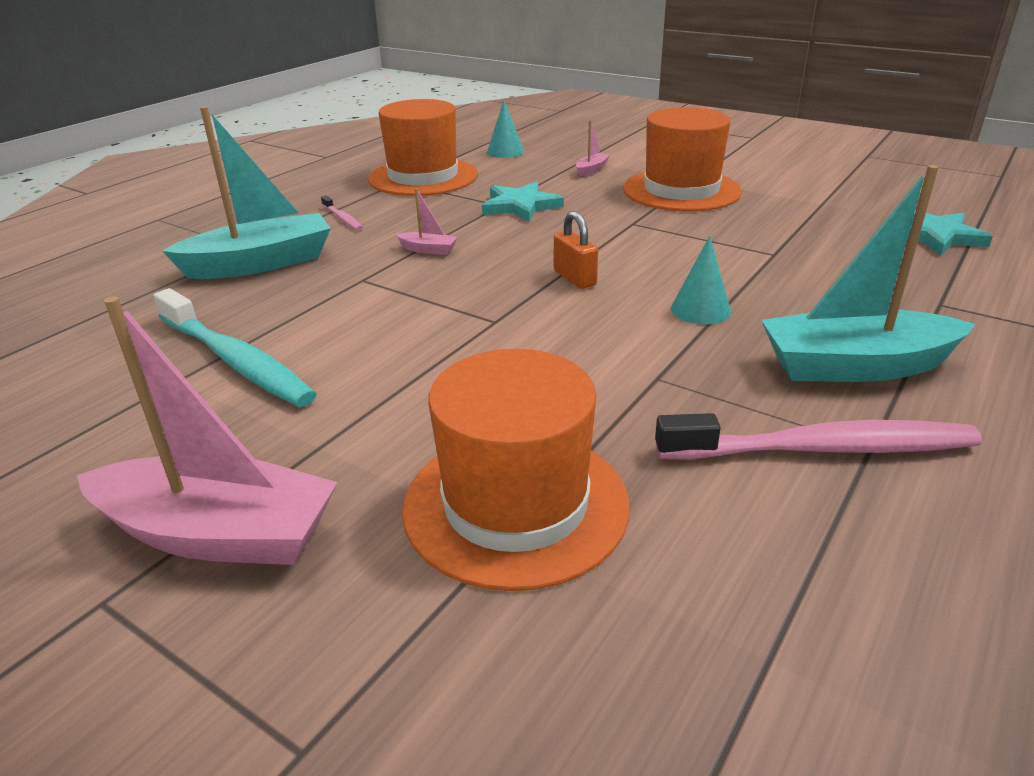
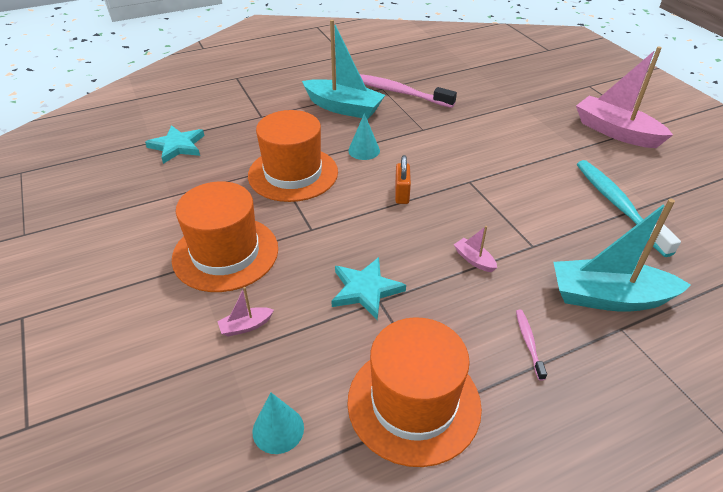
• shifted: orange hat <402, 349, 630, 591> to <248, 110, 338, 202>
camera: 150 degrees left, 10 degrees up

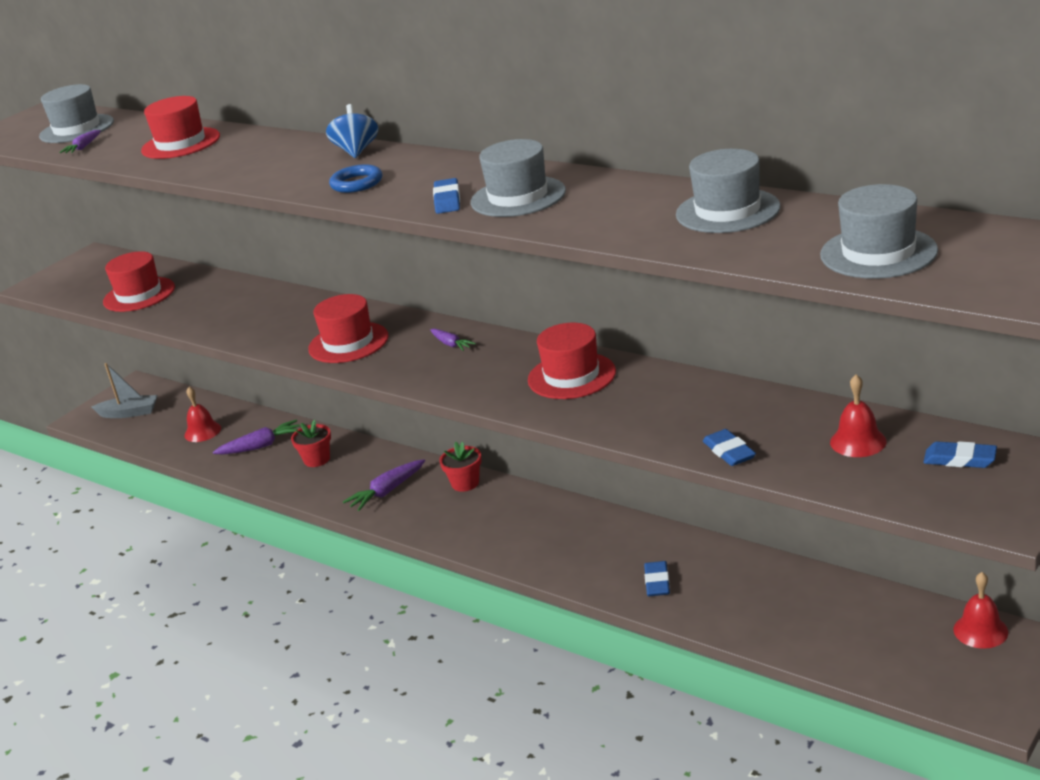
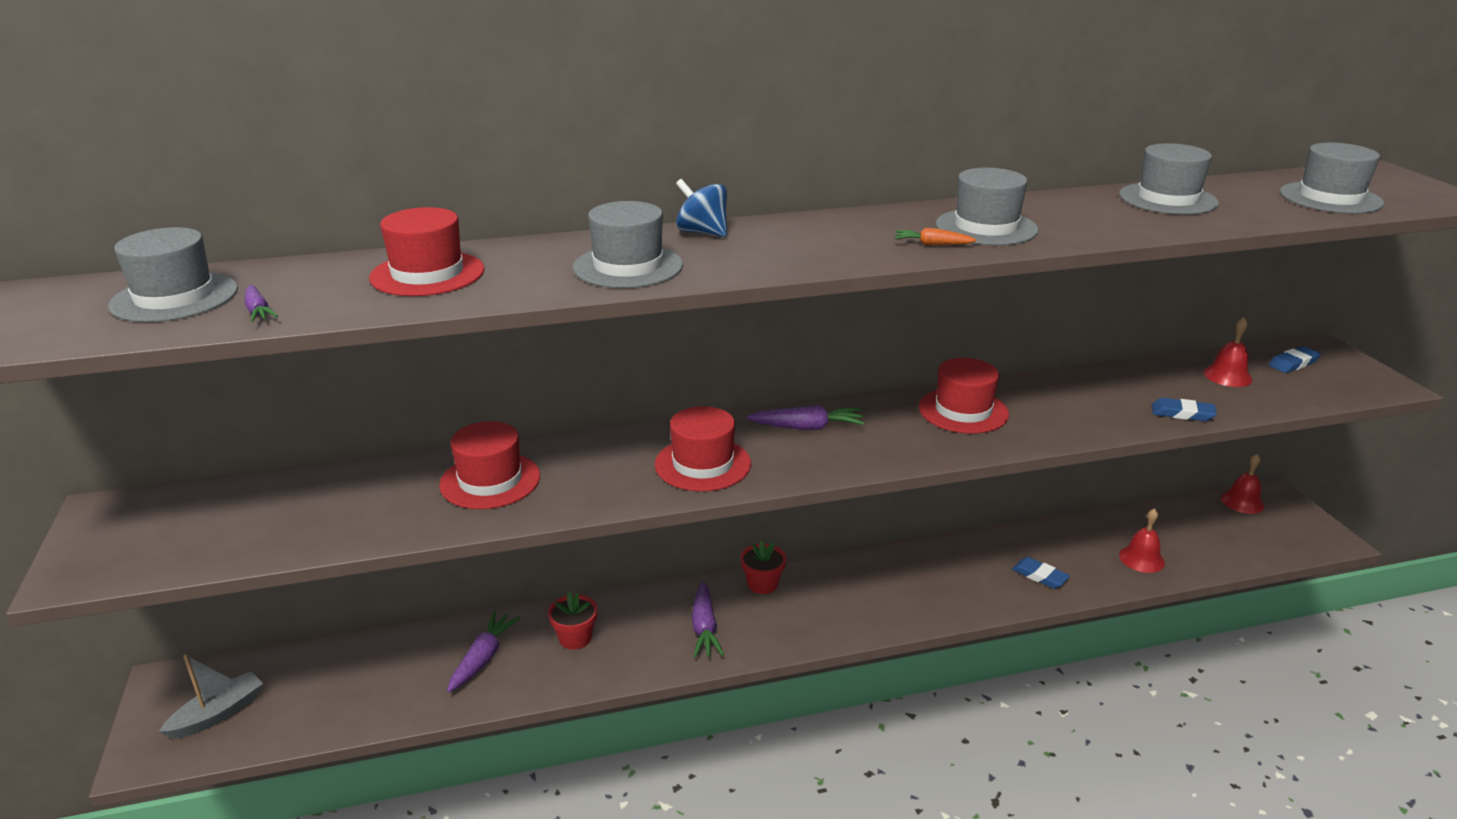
• gone: blue ring <329, 164, 382, 193>
• new: grey hat <573, 201, 683, 288>
• shifted: red hat <103, 251, 175, 312> to <439, 421, 540, 509>
• shifted: red bell <184, 387, 221, 442> to <1119, 508, 1165, 573>
• swapped: blue eraser <433, 178, 460, 214> to orange carrot <895, 228, 976, 245>
• scaled: purple carrot <430, 329, 476, 351> = <747, 405, 865, 430> x1.67
camera: 55 degrees left, 0 degrees up

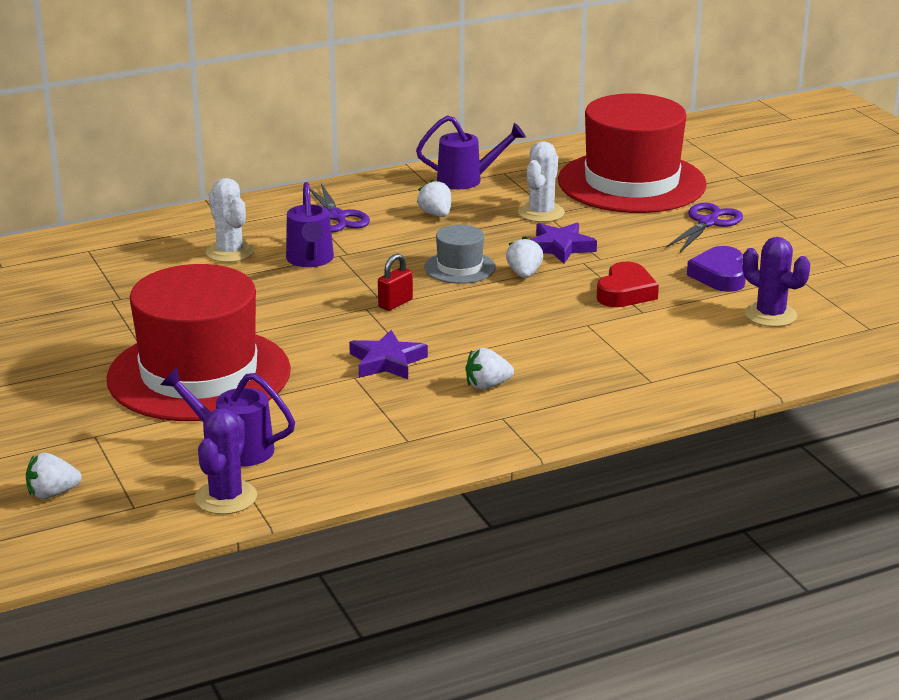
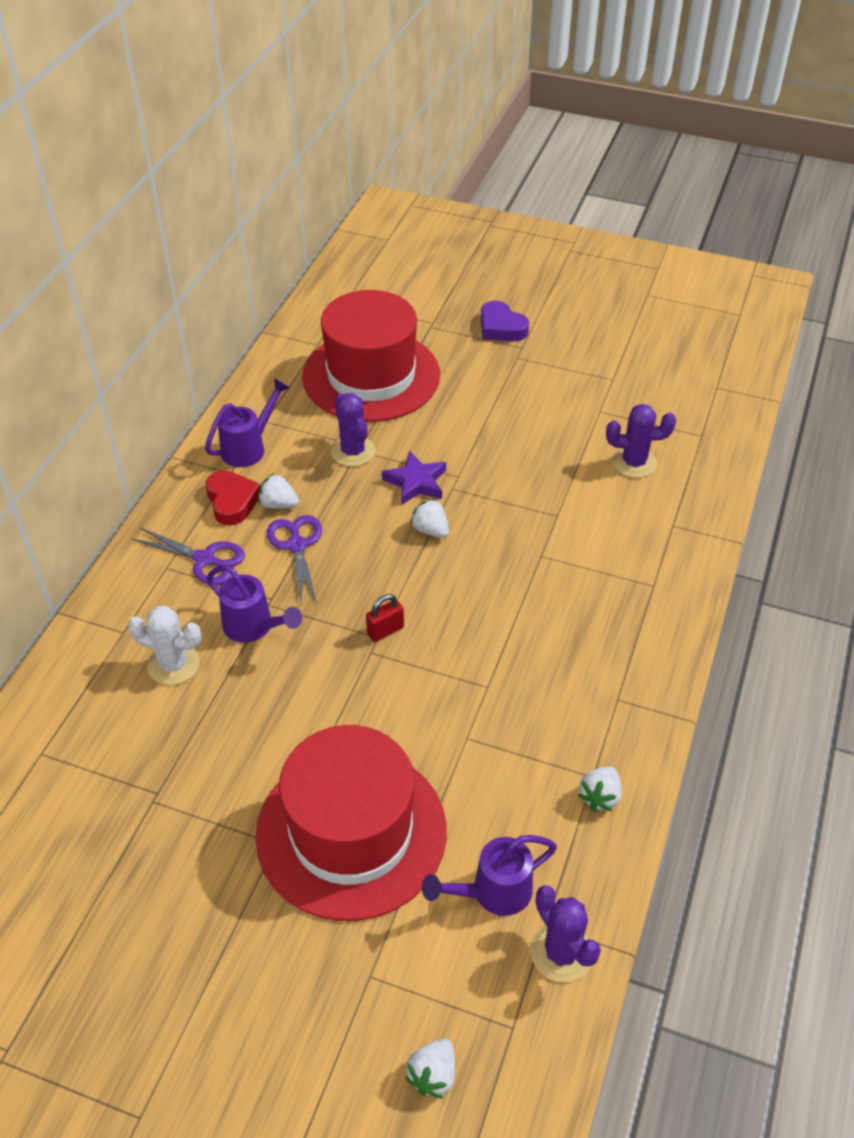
• gone: purple star <349, 330, 428, 379>
• gone: grey hat <424, 225, 496, 284>
• shifted: white strawberry <466, 348, 514, 390> to <578, 767, 622, 811>
• shifted: red heart <596, 262, 659, 307> to <206, 470, 261, 525>
• shifted: purple scissors <666, 203, 743, 252> to <267, 515, 322, 603>
• shifted: purple heart <687, 246, 746, 292> to <481, 301, 529, 341>
• repainted: white cactus <518, 141, 565, 222> to purple cactus <331, 393, 375, 467>
• rotated: red padlock <378, 254, 413, 311> = <366, 594, 404, 642> 60 degrees clockwise
camera: 45 degrees left, 20 degrees up

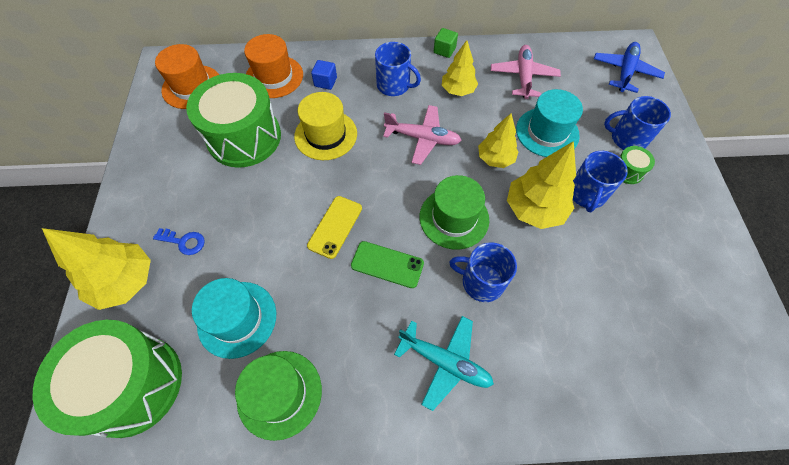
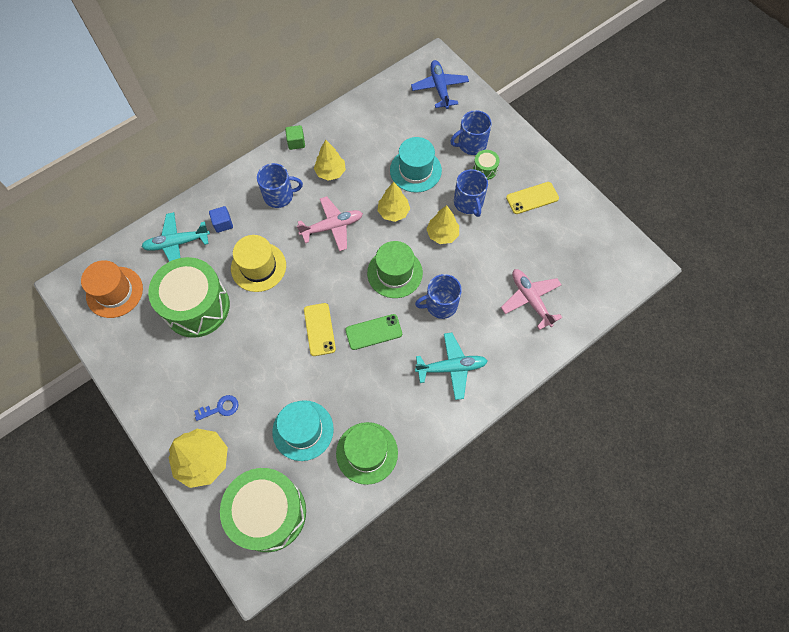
• new: yellow phone <506, 182, 559, 214>
• shifted: pink plane <491, 45, 561, 99> to <501, 269, 562, 330>
• swapped: orange hat <244, 34, 303, 98> to turquoise plane <141, 212, 210, 262>
• scaled: yellow tree <507, 141, 576, 229> = <427, 205, 459, 244> x0.66
camera: 35 degrees left, 5 degrees up

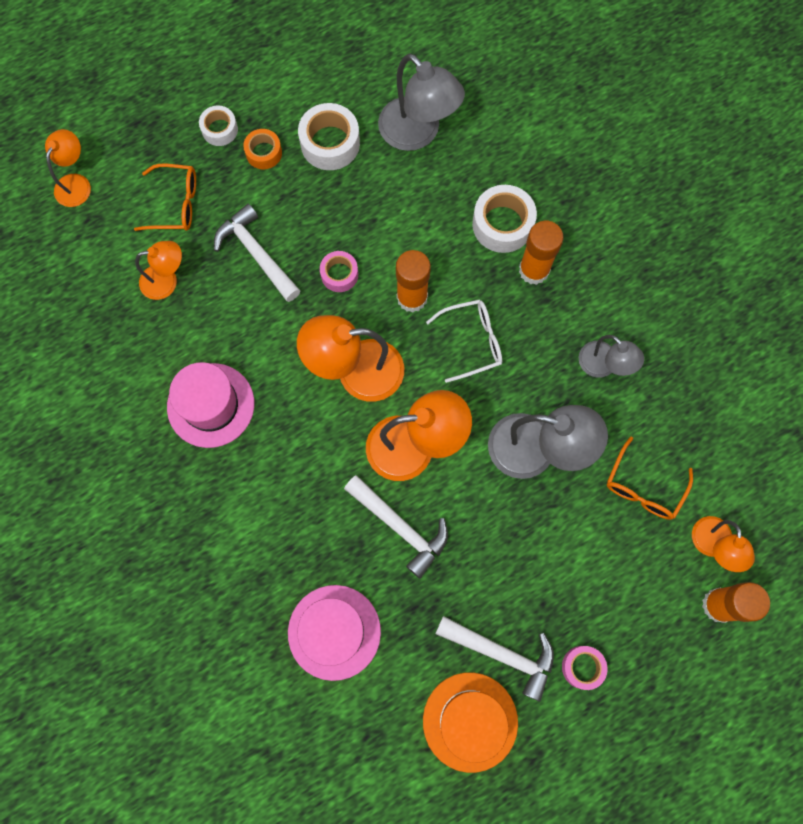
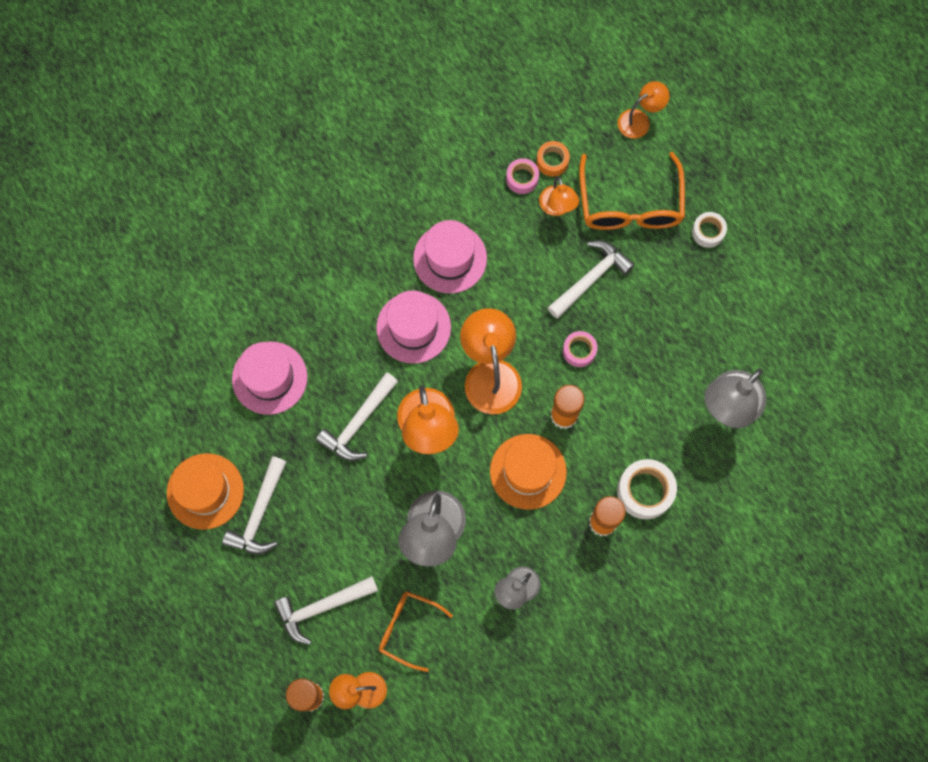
• gone: white tape <298, 103, 360, 170>
• new: white hammer <274, 576, 378, 645>
• new: pink hat <376, 290, 451, 364>
• shifted: orange tape <243, 129, 282, 169> to <537, 141, 570, 177>
• shifted: pink tape <562, 646, 607, 690> to <506, 158, 539, 194>
• swapped: white glasses <426, 300, 502, 383> to orange hat <490, 434, 567, 510>
• rotated: orange lamp <45, 129, 91, 207> = <618, 81, 669, 139> 45 degrees counterclockwise
• scaled: orange glasses <134, 164, 196, 231> = <579, 152, 685, 230> x1.65
camera: 85 degrees right, 0 degrees up

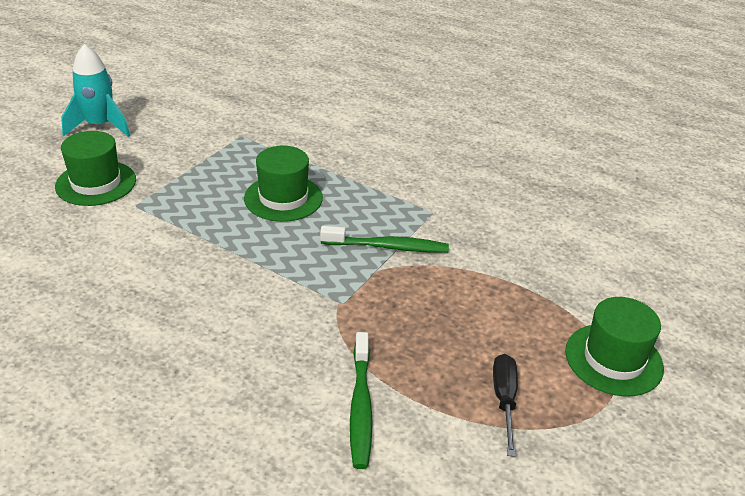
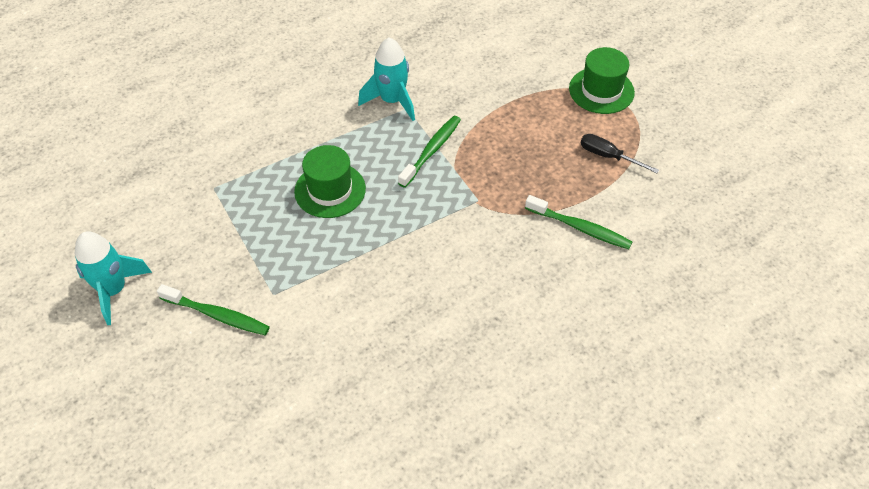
• new: turquoise rocket <358, 37, 415, 121>
• swapped: green hat <55, 131, 136, 206> to green toothbrush <157, 284, 270, 335>
camera: 60 degrees left, 15 degrees up

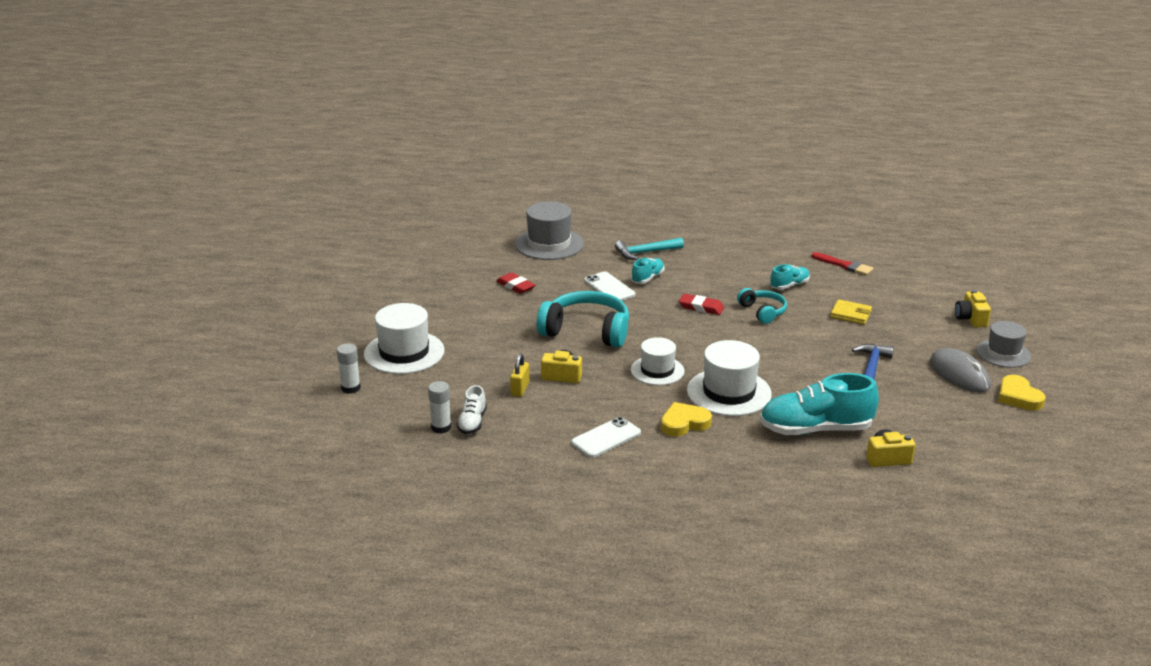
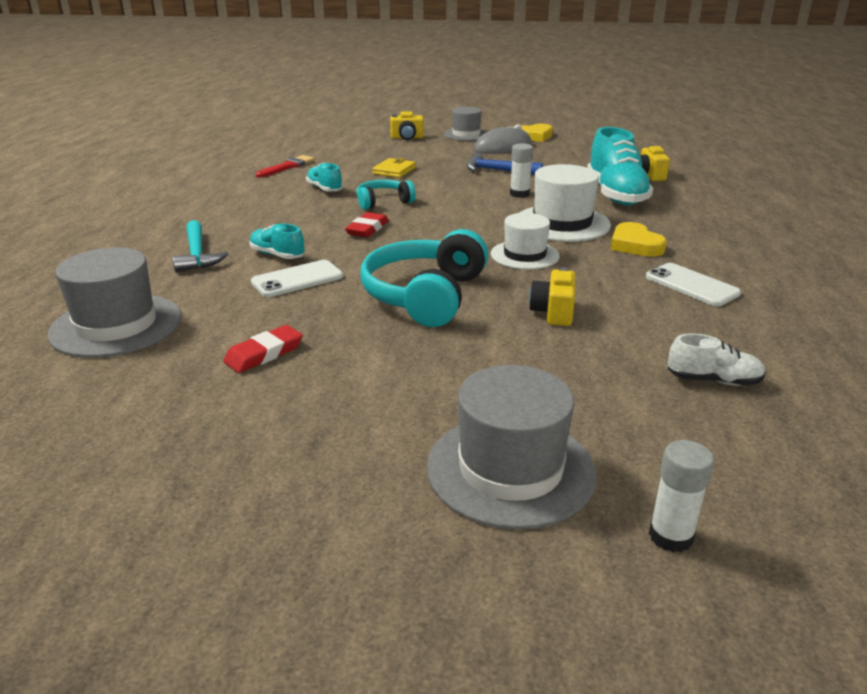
• gone: yellow padlock <510, 354, 529, 397>
• shifted: white glue stick <428, 381, 451, 434> to <510, 143, 533, 198>
• repainted: white hat <364, 303, 444, 374> to grey hat <427, 365, 597, 530>
camera: 90 degrees left, 0 degrees up

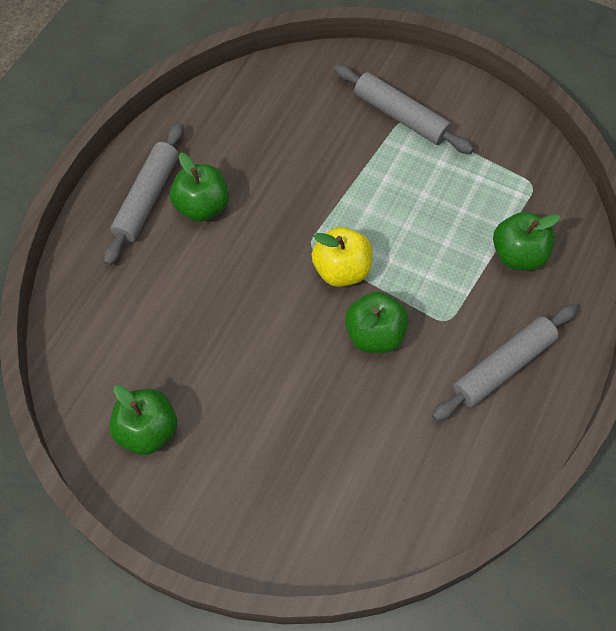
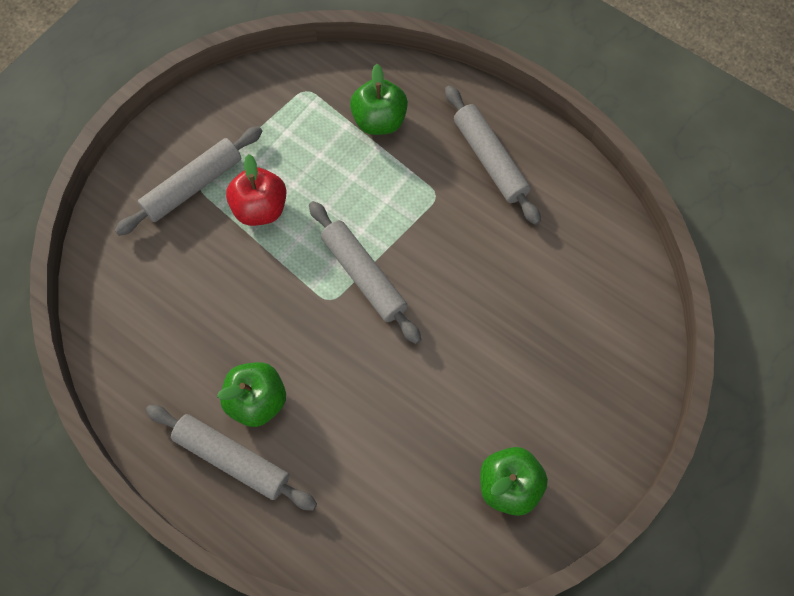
• gone: green apple <345, 292, 409, 353>
• new: red apple <226, 154, 287, 226>
• swapped: yellow apple <312, 227, 372, 287> to grey rolling pin <309, 201, 421, 344>
camera: 80 degrees left, 5 degrees up

